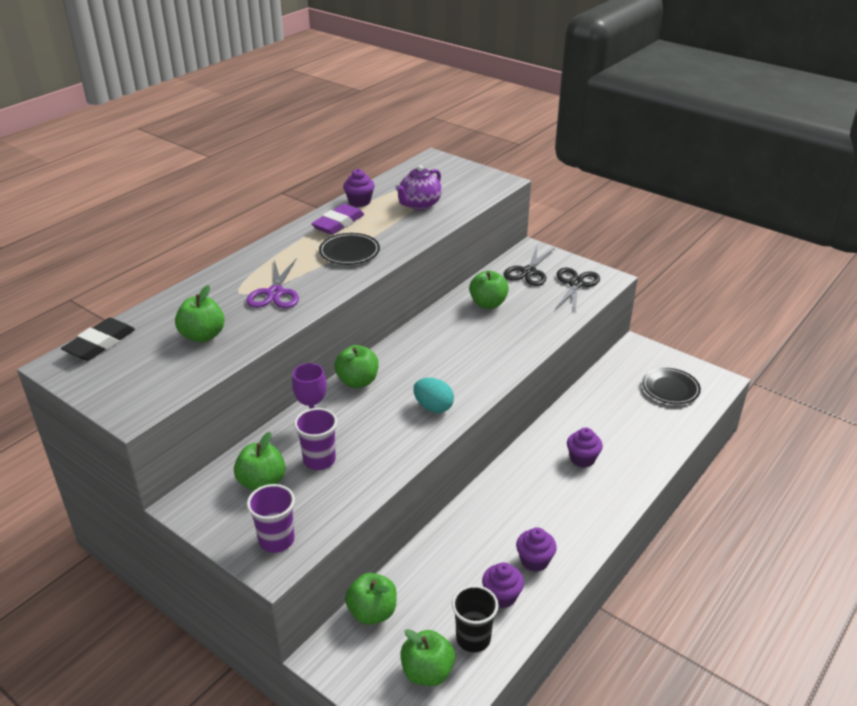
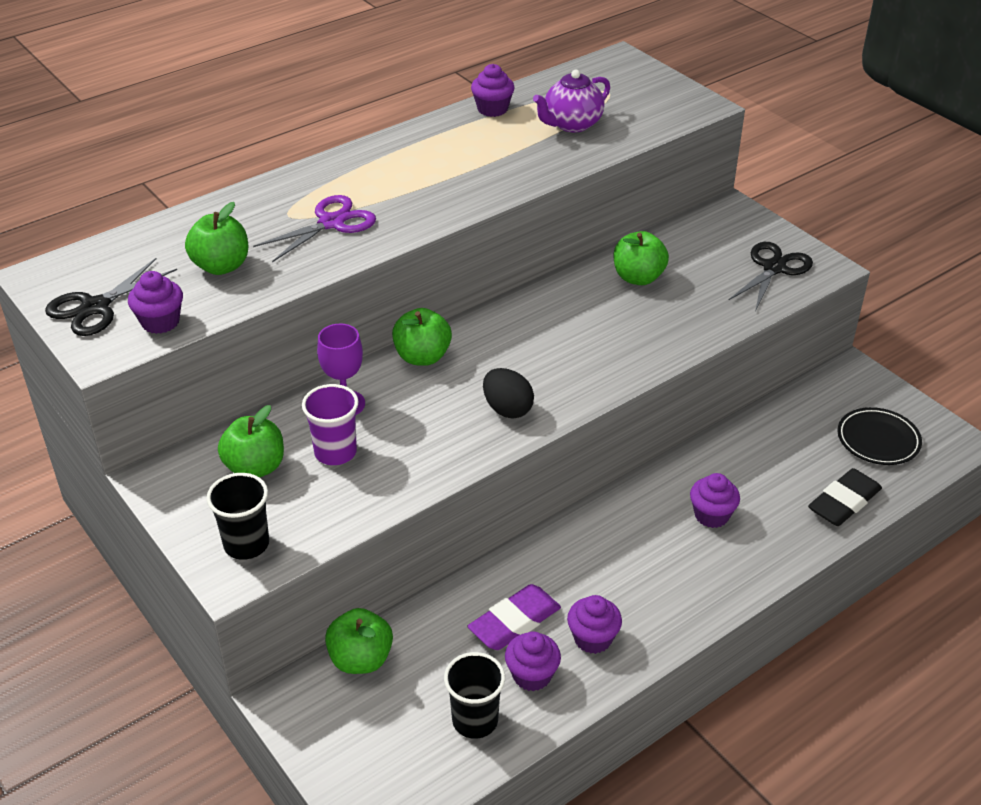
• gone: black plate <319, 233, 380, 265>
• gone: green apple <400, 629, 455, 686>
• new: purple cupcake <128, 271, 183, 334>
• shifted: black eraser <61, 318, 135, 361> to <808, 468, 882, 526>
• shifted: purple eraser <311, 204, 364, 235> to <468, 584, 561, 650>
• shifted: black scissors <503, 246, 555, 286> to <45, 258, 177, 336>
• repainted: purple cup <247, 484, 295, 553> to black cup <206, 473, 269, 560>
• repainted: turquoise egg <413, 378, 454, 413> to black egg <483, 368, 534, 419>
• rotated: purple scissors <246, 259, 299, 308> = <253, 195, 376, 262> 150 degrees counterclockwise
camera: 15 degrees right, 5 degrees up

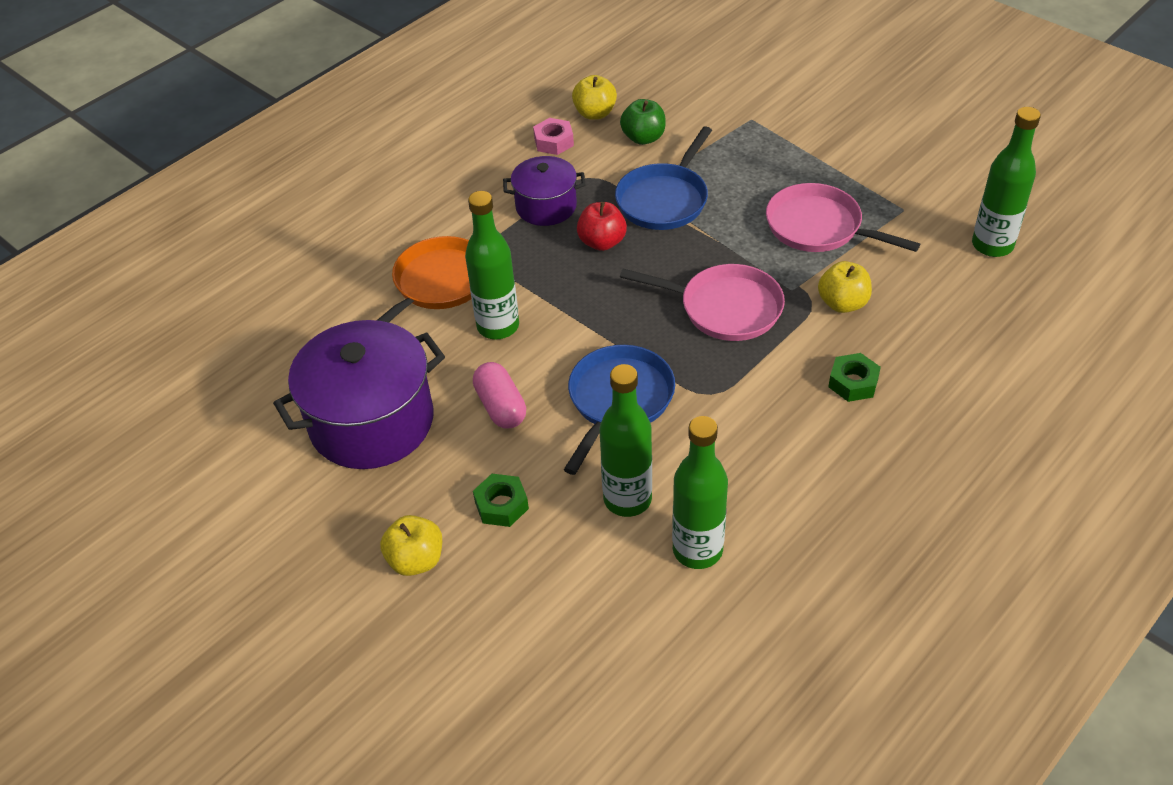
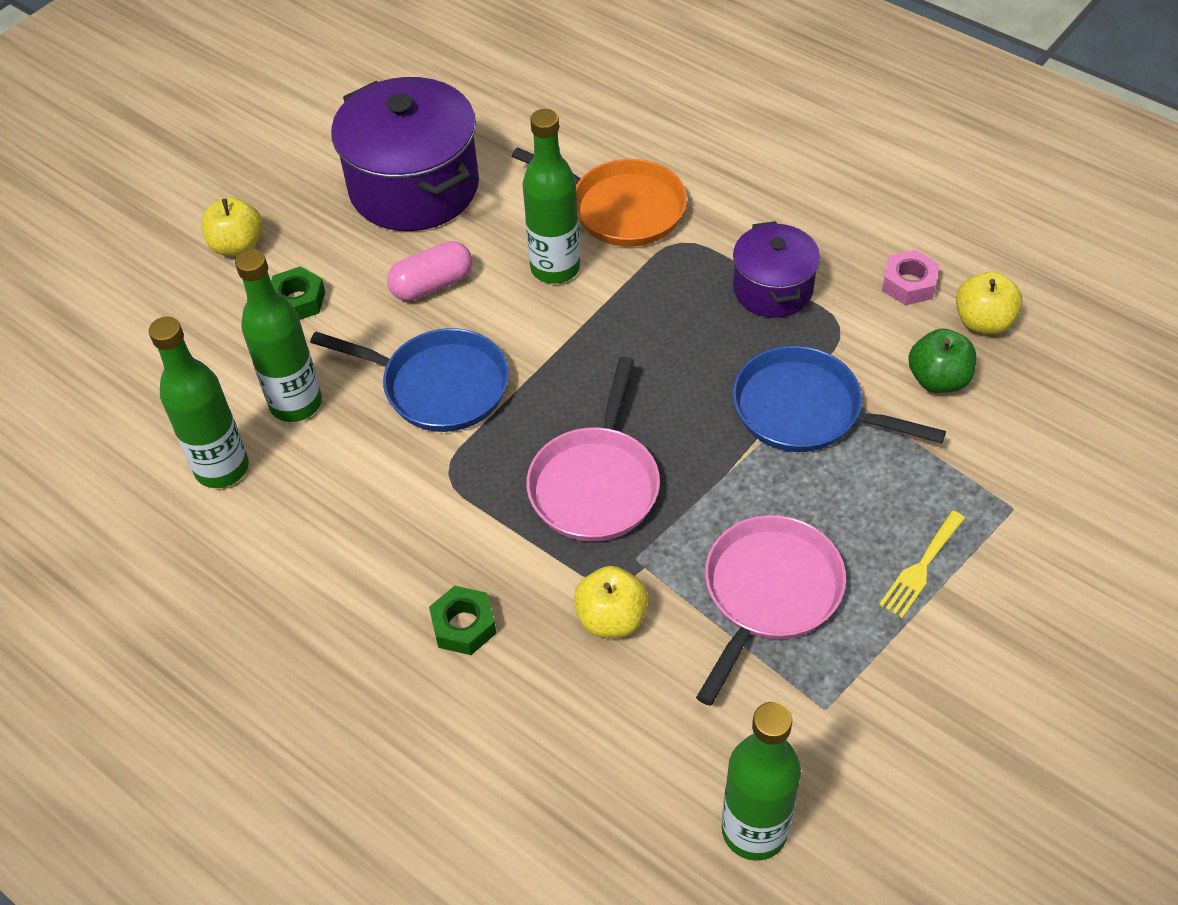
• gone: red apple <577, 202, 627, 251>
• new: yellow fork <879, 511, 965, 618>
camera: 85 degrees right, 5 degrees up

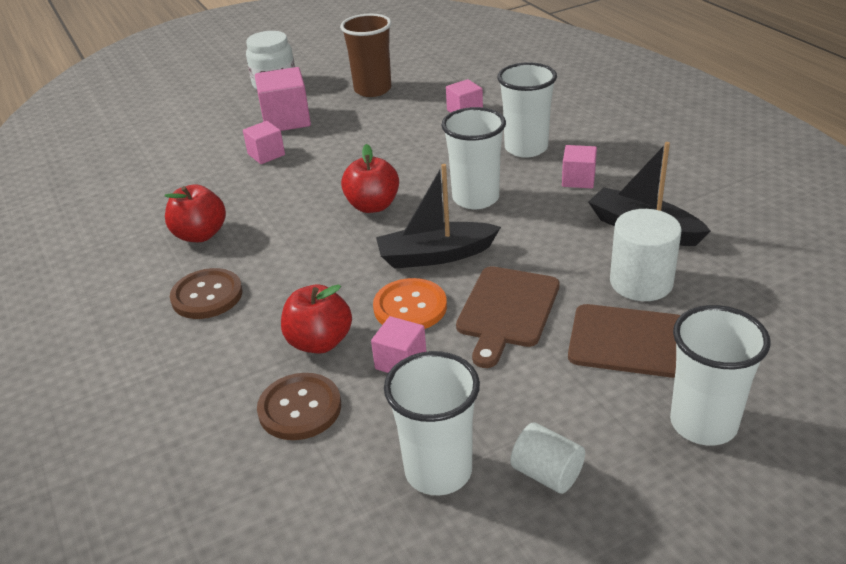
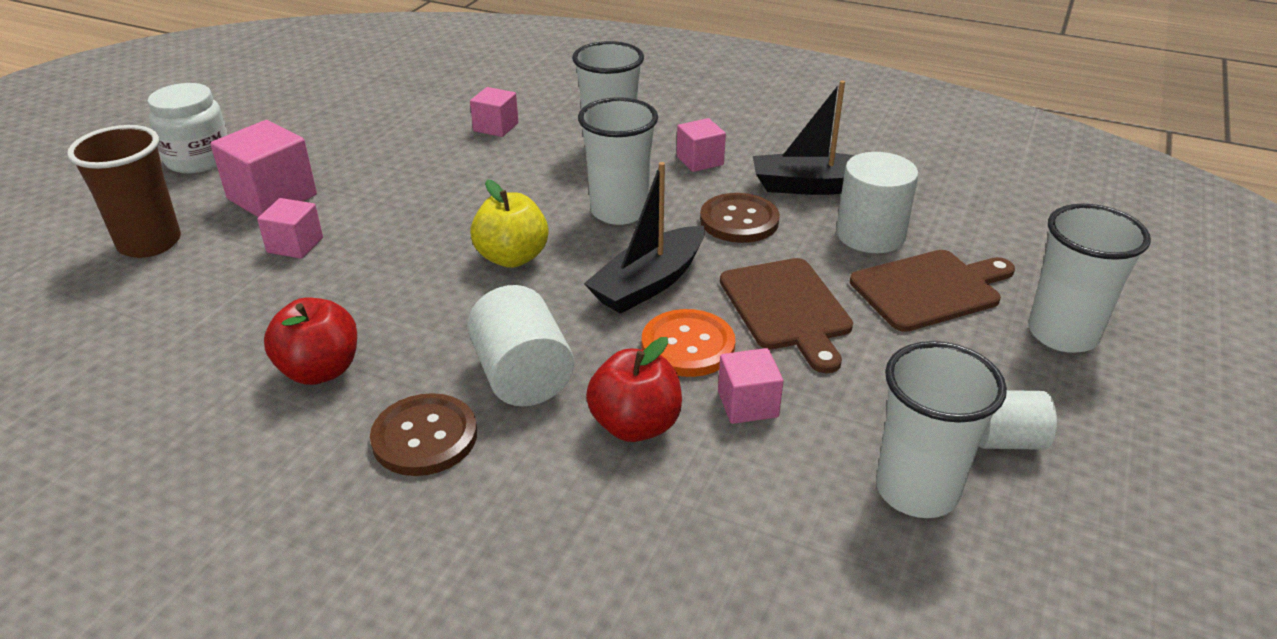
• new: white cylinder <467, 285, 574, 406>
• shifted: brown button <257, 373, 341, 440> to <700, 193, 780, 243>
• shifted: brown cup <340, 14, 392, 97> to <67, 125, 181, 258>
• repainted: red apple <341, 144, 399, 213> to yellow apple <470, 179, 549, 268>
camera: 40 degrees left, 0 degrees up

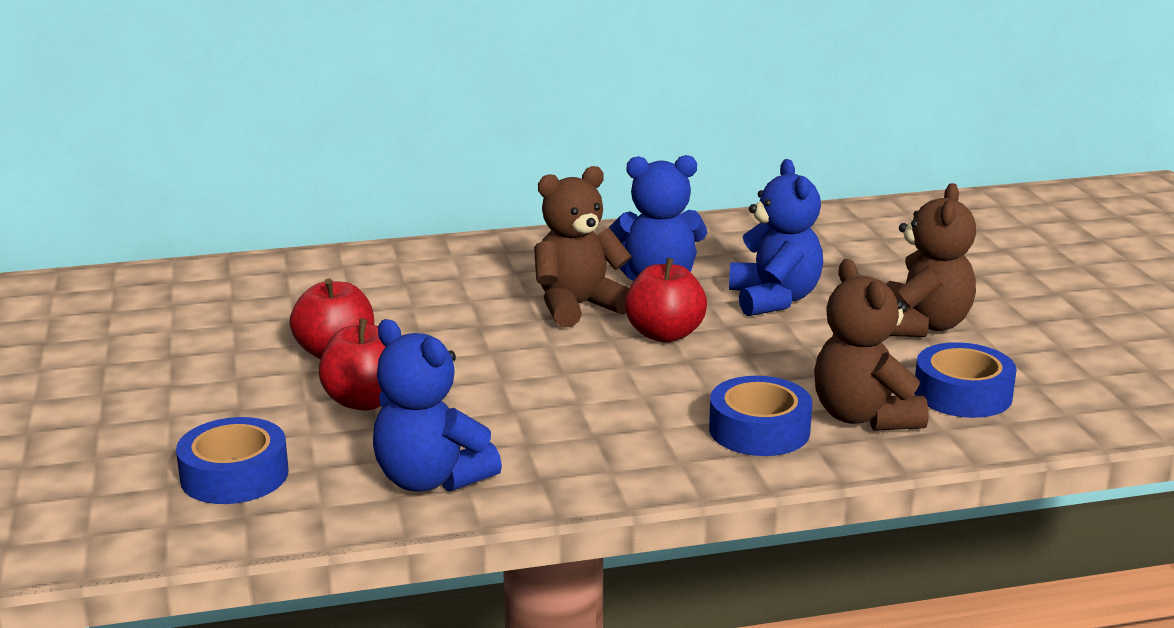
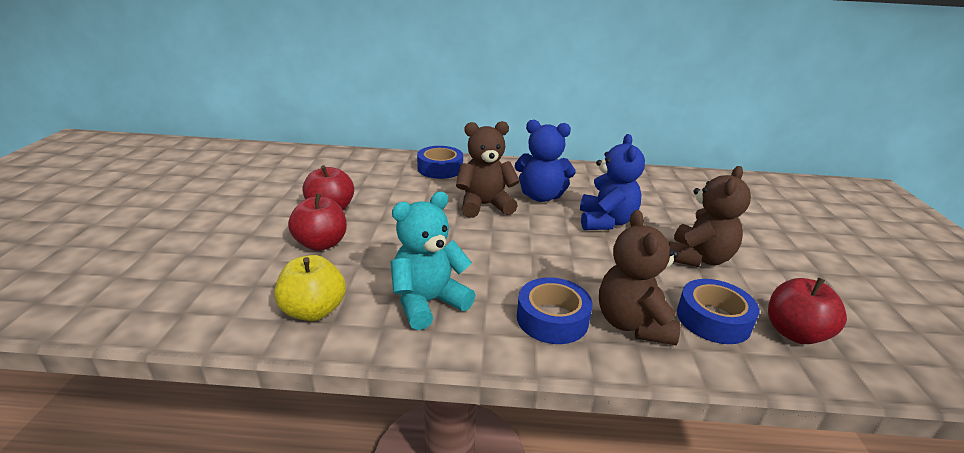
• new: turquoise teddy bear <391, 192, 475, 330>
• shifted: blue tape <176, 417, 288, 504> to <417, 146, 463, 179>
• shifted: red apple <625, 258, 707, 343> to <768, 277, 847, 344>
• swapped: blue teddy bear <373, 319, 502, 492> to yellow apple <274, 255, 346, 321>
camera: 15 degrees right, 5 degrees up

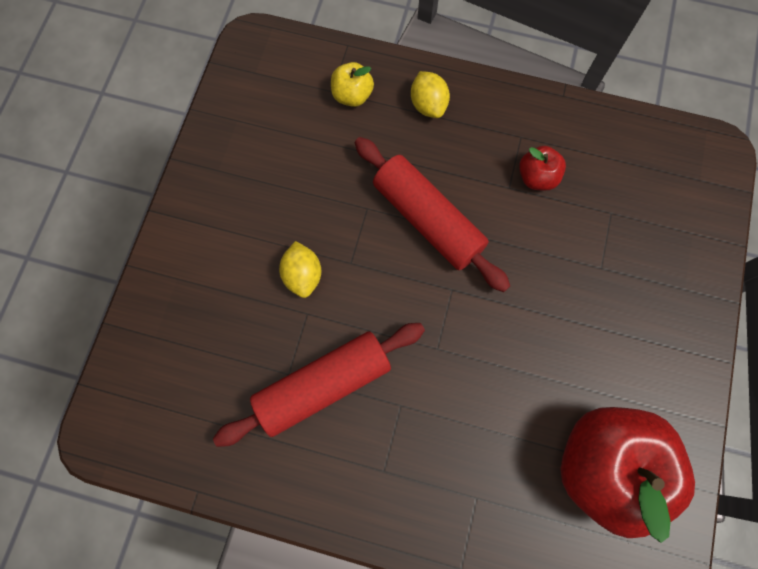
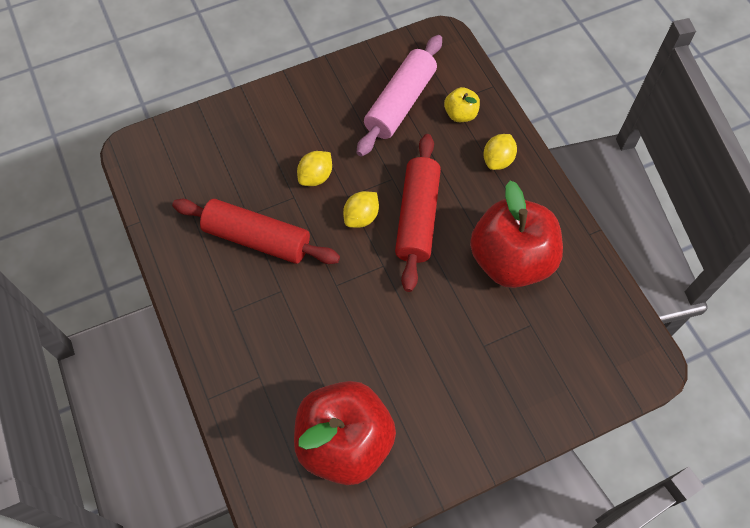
• new: yellow lemon <343, 191, 379, 228>
• new: pink rolling pin <357, 35, 442, 156>
• scaled: red apple <519, 146, 566, 191> = <470, 181, 563, 288> x2.28
camera: 50 degrees right, 10 degrees down

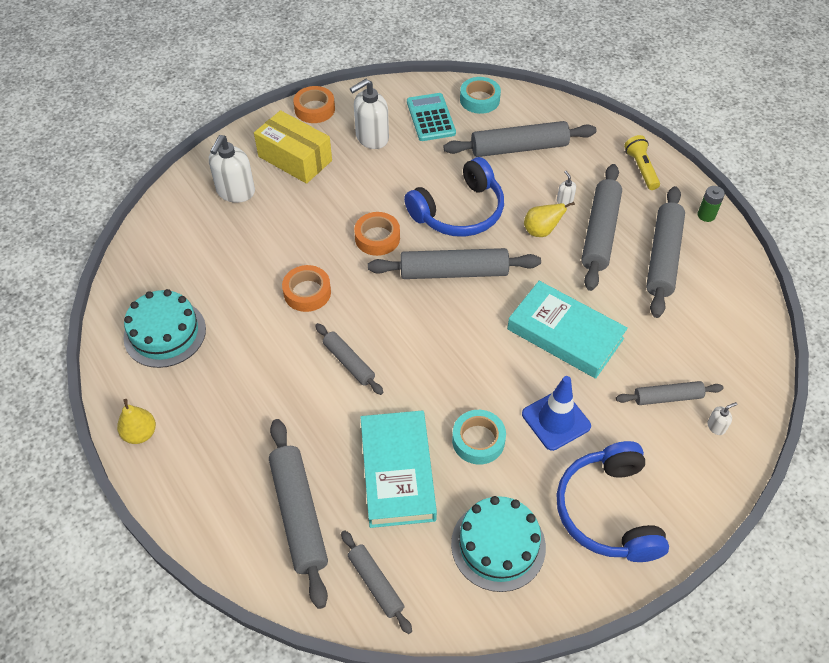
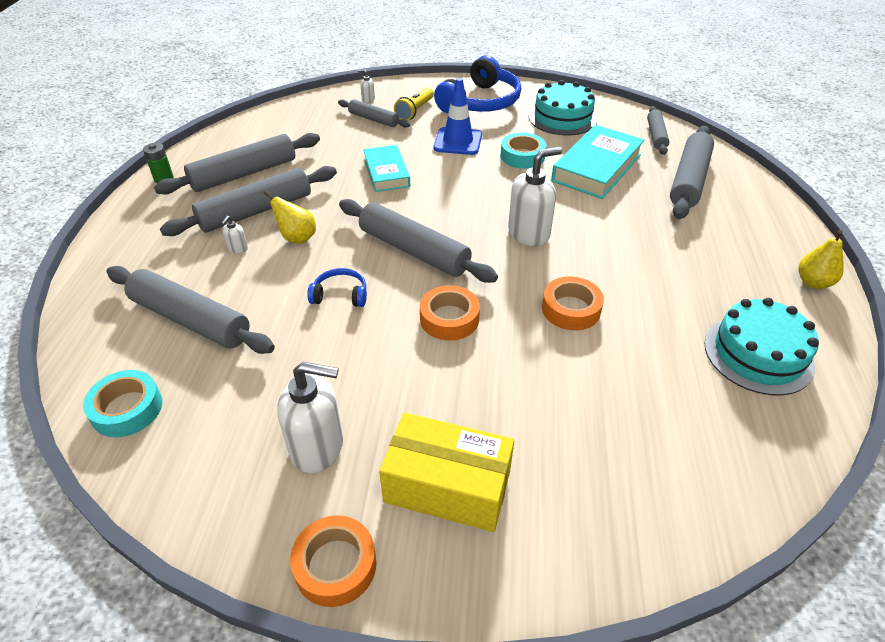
• gone: grey rolling pin <315, 323, 384, 395>
• gone: turquoise calculator <407, 93, 456, 141>
• shifted: white soap dispenser <209, 135, 255, 203> to <508, 147, 562, 246>
• shifted: yellow flashlight <624, 135, 660, 190> to <394, 87, 434, 121>
• rotated: yellow box <254, 110, 332, 184> = <379, 412, 514, 532> 60 degrees counterclockwise
• scaled: blue headphones <404, 157, 504, 237> = <307, 268, 367, 307> x0.47
• scaled: turquoise book <507, 281, 628, 379> = <363, 145, 410, 192> x0.64
camera: 140 degrees left, 10 degrees down

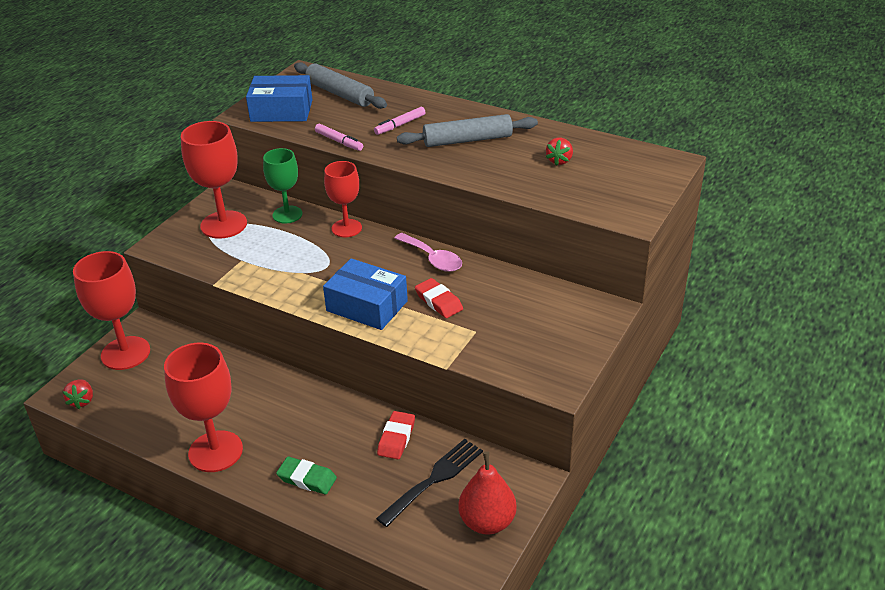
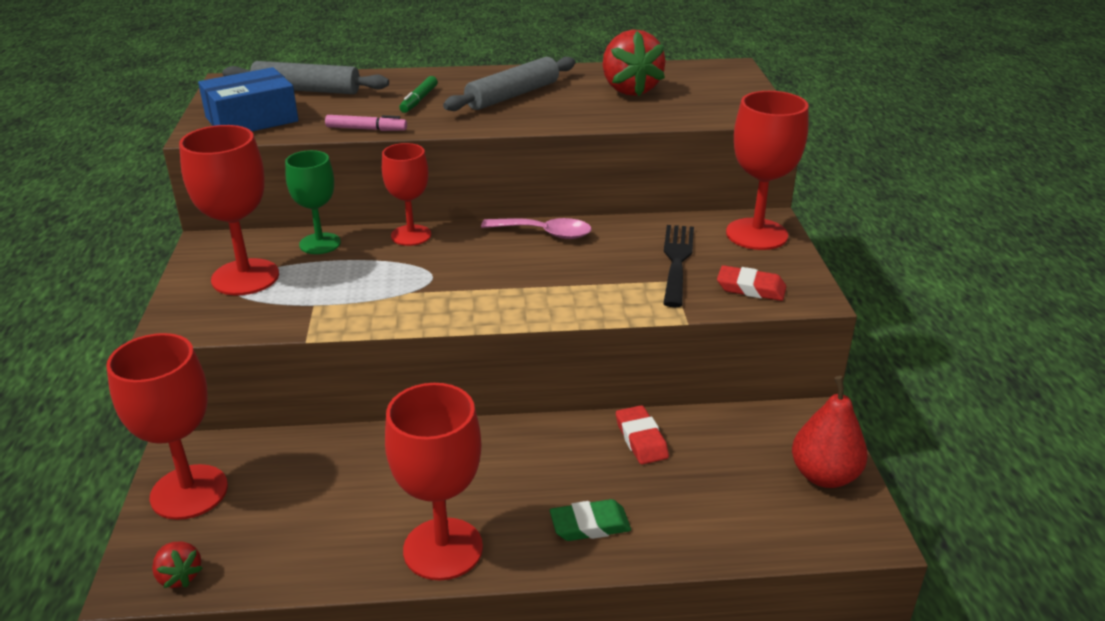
• gone: blue box <323, 258, 408, 330>
• new: red goblet <726, 91, 809, 250>
• shifted: black fork <376, 439, 483, 527> to <663, 225, 694, 307>
• shifted: red eraser <415, 278, 463, 318> to <717, 265, 786, 301>
• repainted: pink marker <374, 107, 426, 135> to green marker <399, 76, 438, 113>
• scaled: red strawberry <546, 138, 573, 166> = <603, 30, 665, 96> x1.98
camera: 35 degrees left, 5 degrees down

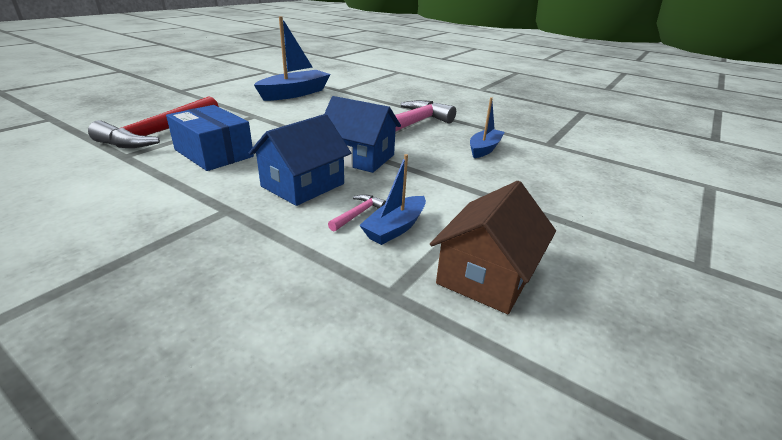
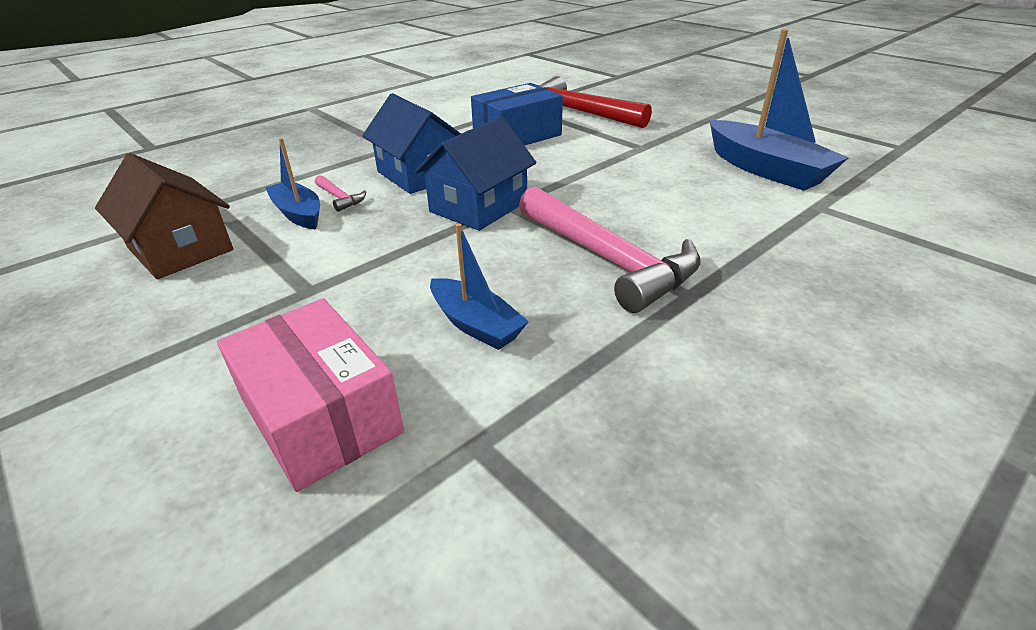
• new: pink box <217, 298, 404, 492>
camera: 105 degrees right, 5 degrees up

